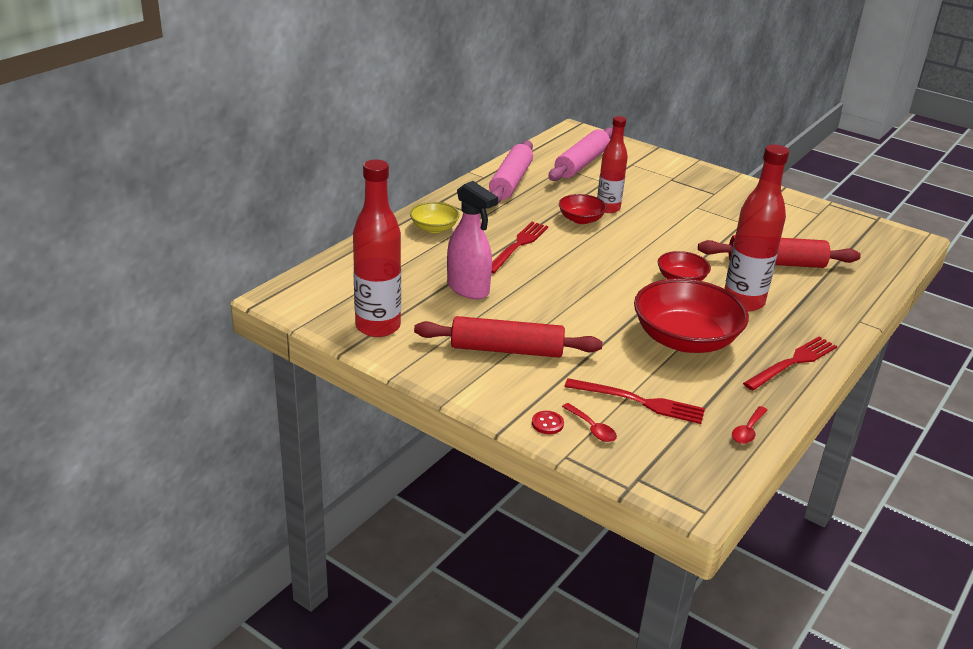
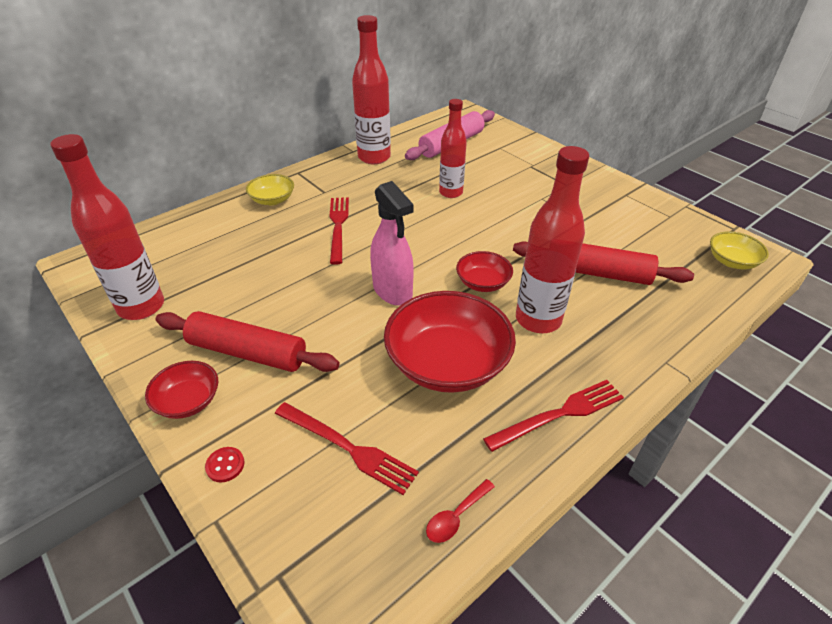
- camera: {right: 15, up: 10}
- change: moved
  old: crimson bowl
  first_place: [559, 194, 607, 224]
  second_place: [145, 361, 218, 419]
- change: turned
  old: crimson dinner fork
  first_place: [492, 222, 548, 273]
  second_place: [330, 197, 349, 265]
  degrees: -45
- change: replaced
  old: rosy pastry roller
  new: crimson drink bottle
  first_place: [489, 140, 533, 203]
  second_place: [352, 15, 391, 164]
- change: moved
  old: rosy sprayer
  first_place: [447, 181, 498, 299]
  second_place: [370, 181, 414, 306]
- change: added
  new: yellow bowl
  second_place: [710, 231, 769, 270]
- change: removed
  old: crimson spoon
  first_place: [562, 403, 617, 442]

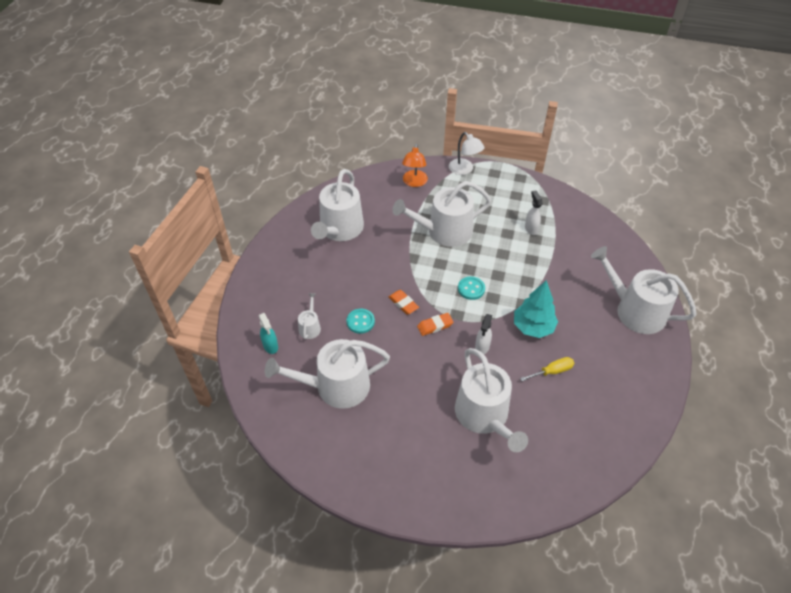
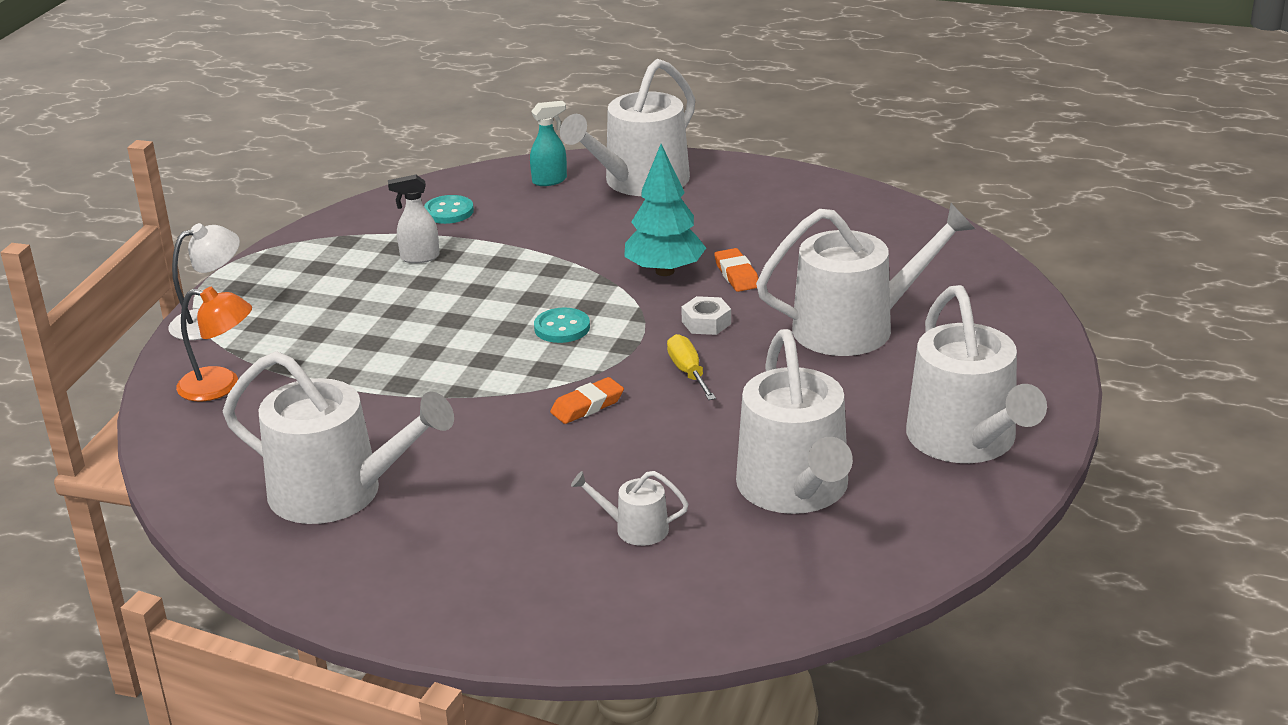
- camera: {right: -85, up: -20}
- change: moved
  old: teal button
  first_place: [347, 309, 375, 334]
  second_place: [424, 195, 474, 224]
- change: moved
  old: teal sprayer
  first_place: [259, 313, 278, 354]
  second_place: [530, 101, 567, 186]
- change: moved
  old: yellow flat screwdriver
  first_place: [520, 357, 574, 381]
  second_place: [667, 334, 716, 400]
- change: replaced
  old: snow-white sprayer
  new: snow-white nut
  first_place: [475, 314, 492, 354]
  second_place: [681, 296, 731, 335]
- change: moved
  old: orange-coloured gum eraser
  first_place: [417, 313, 453, 336]
  second_place: [714, 248, 758, 292]
- change: moved
  old: snow-white watering can
  first_place: [393, 181, 491, 247]
  second_place: [906, 285, 1047, 463]

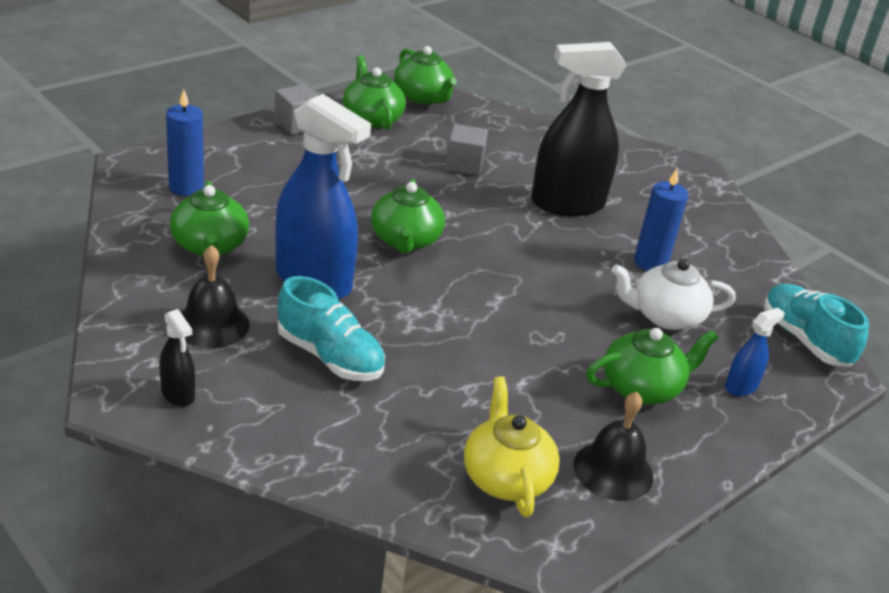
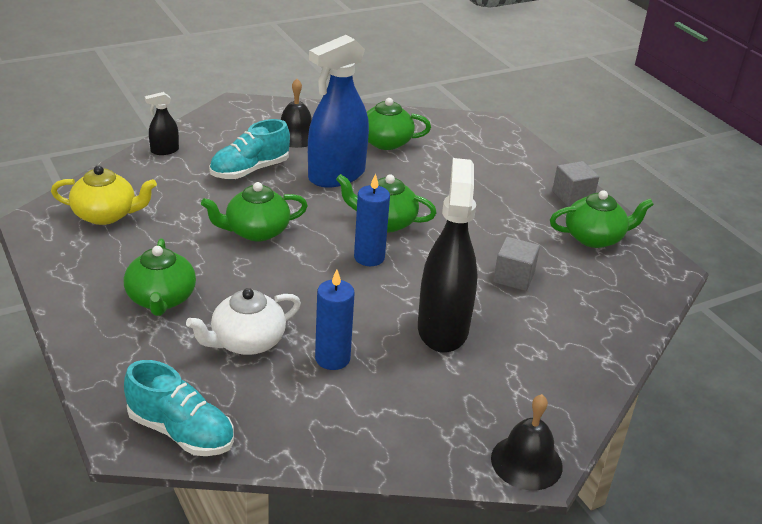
- camera: {right: 105, up: 0}
- change: turned
  old: teal sneaker
  first_place: [763, 284, 869, 366]
  second_place: [124, 360, 234, 456]
  degrees: 45
- change: moved
  old: jet-black sprayer
  first_place: [159, 309, 195, 407]
  second_place: [145, 92, 179, 155]
- change: turned
  old: snow-white china teapot
  first_place: [612, 259, 736, 330]
  second_place: [186, 288, 301, 355]
  degrees: -135
- change: moved
  old: emerald china teapot
  first_place: [394, 46, 457, 104]
  second_place: [201, 182, 308, 242]
- change: moved
  old: royal blue wax candle
  first_place: [166, 90, 204, 196]
  second_place: [354, 173, 390, 266]
- change: moved
  old: jet-black hand bell
  first_place: [573, 392, 653, 501]
  second_place: [491, 394, 563, 490]
- change: removed
  old: royal blue sprayer
  first_place: [725, 308, 785, 396]

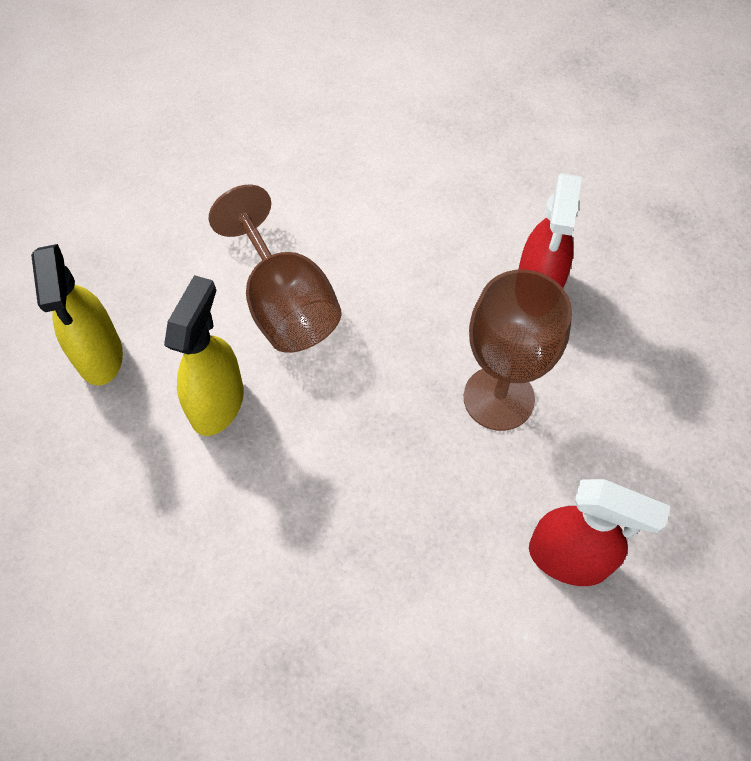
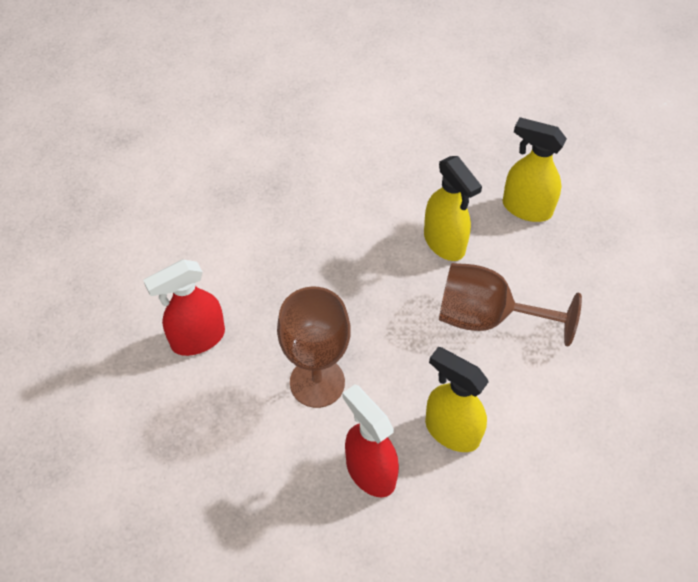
- camera: {right: 130, up: -5}
- change: added
  new: yellow sprayer
  second_place: [425, 347, 488, 452]

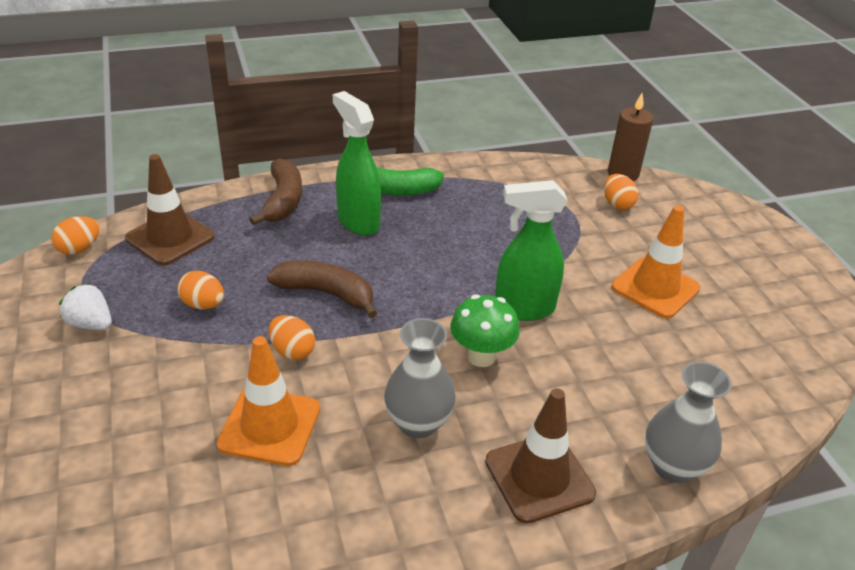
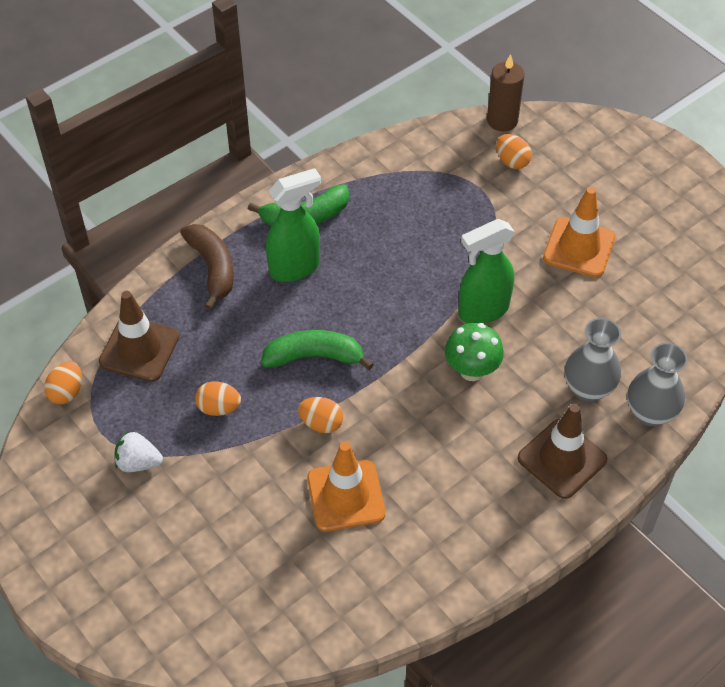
- camera: {right: -20, up: 15}
- change: recoloured
  old: dark brown banana fruit
  new: emerald banana fruit
  first_place: [267, 261, 377, 318]
  second_place: [261, 330, 374, 370]
- change: turned
  old: emerald sprayer
  first_place: [333, 91, 381, 236]
  second_place: [266, 168, 321, 282]
  degrees: 120
- change: moved
  old: gray flower vase
  first_place: [384, 318, 456, 438]
  second_place: [565, 318, 621, 402]

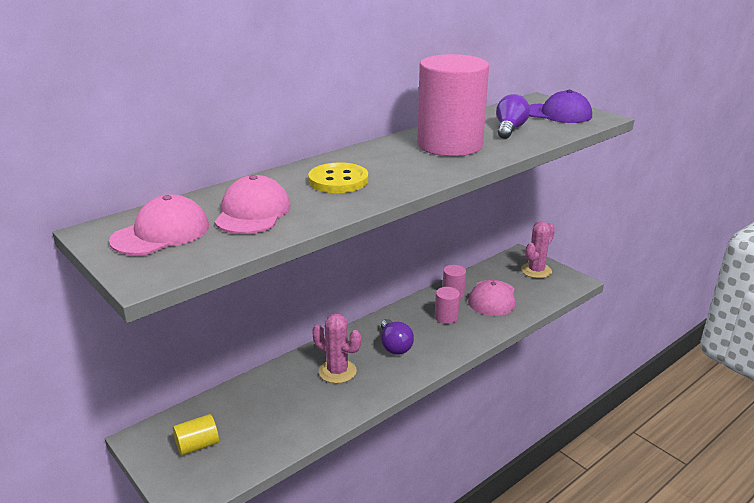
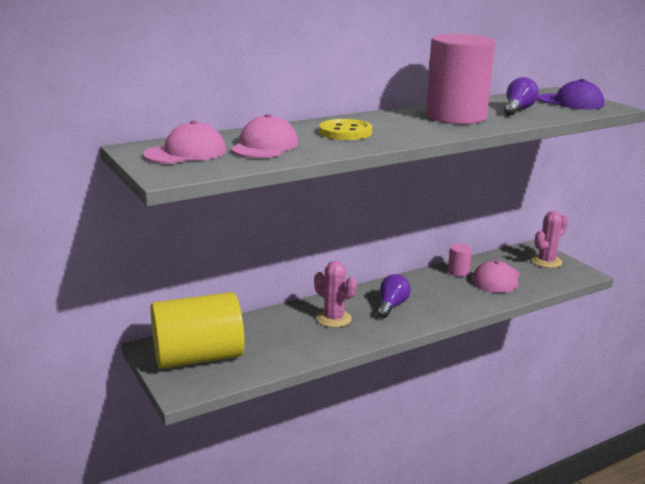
- camera: {right: 10, up: -5}
- change: resized
  old: yellow cylinder shape
  first_place: [173, 414, 219, 456]
  second_place: [150, 292, 245, 369]
  factor: 2.42
- change: turned
  old: royal purple lightbulb
  first_place: [381, 319, 414, 355]
  second_place: [377, 274, 411, 318]
  degrees: -150
- change: removed
  old: rosy cylinder shape
  first_place: [435, 287, 460, 324]

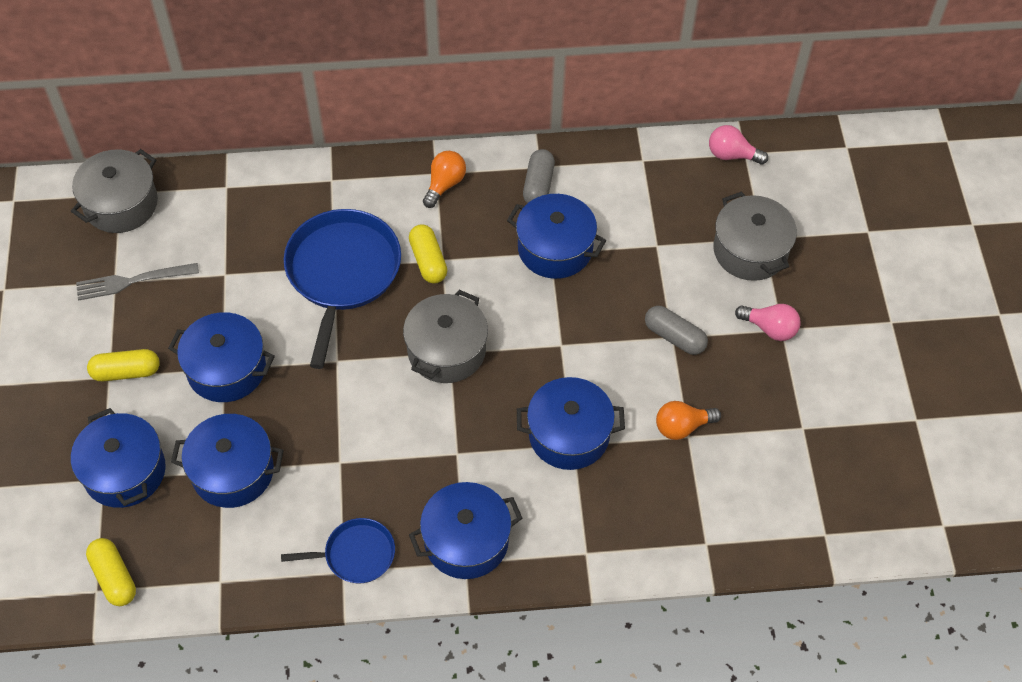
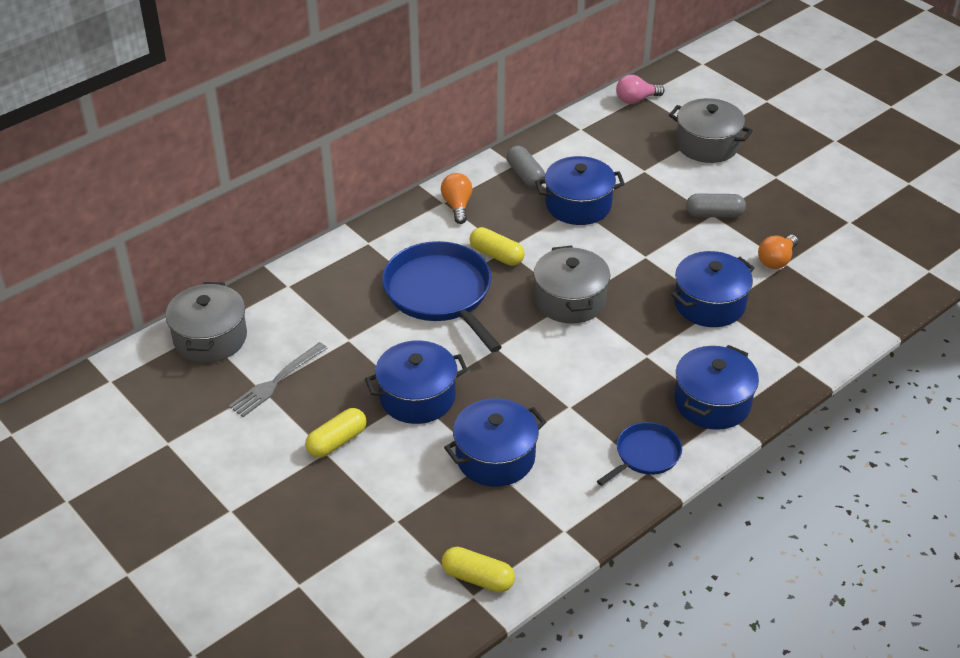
- camera: {right: -35, up: -15}
- change: removed
  old: royal blue pot
  first_place: [71, 408, 166, 508]
- change: removed
  old: rosy lightbulb
  first_place: [735, 304, 801, 341]

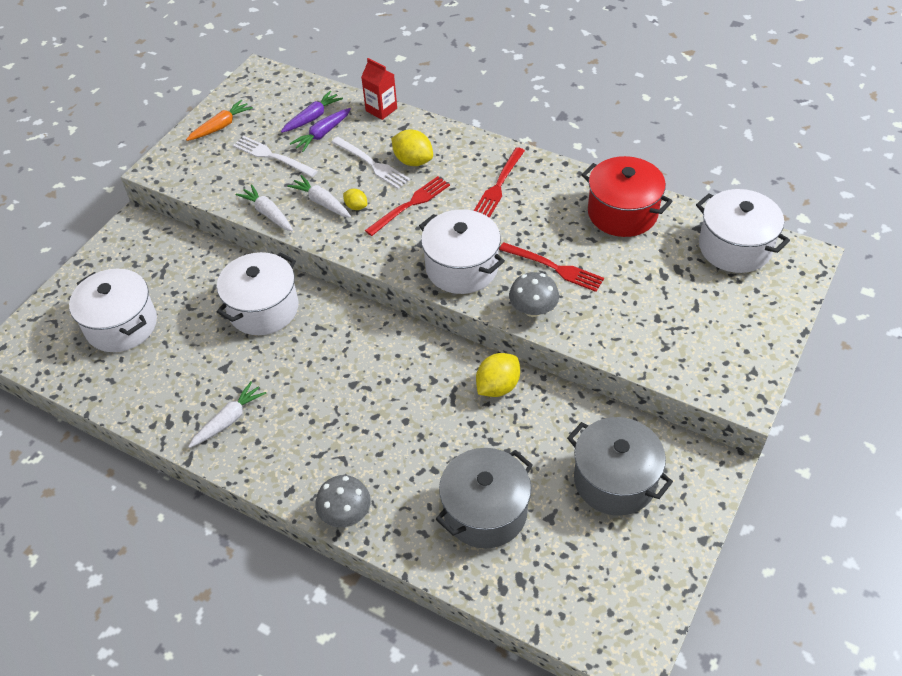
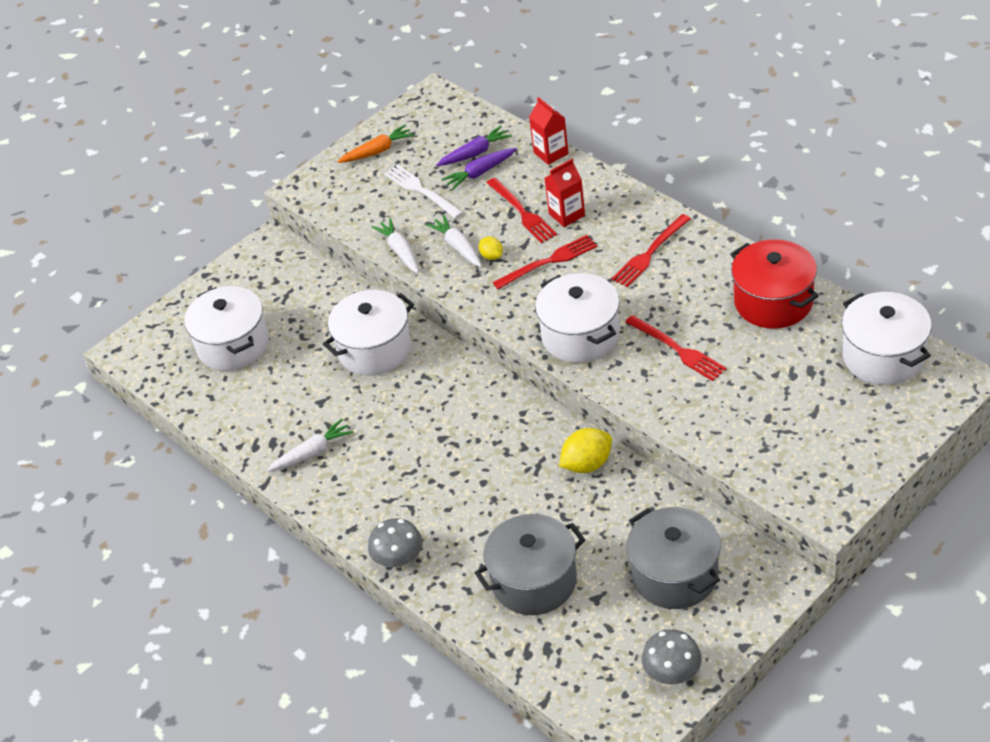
- camera: {right: 20, up: -5}
- change: recoloured
  old: snow-white dinner fork
  new: crimson dinner fork
  first_place: [332, 137, 410, 189]
  second_place: [487, 178, 557, 243]
- change: replaced
  old: yellow lemon
  new: crimson carton
  first_place: [391, 129, 433, 166]
  second_place: [545, 159, 585, 227]
- change: moved
  old: gray mushroom
  first_place: [509, 272, 559, 317]
  second_place: [642, 630, 702, 684]

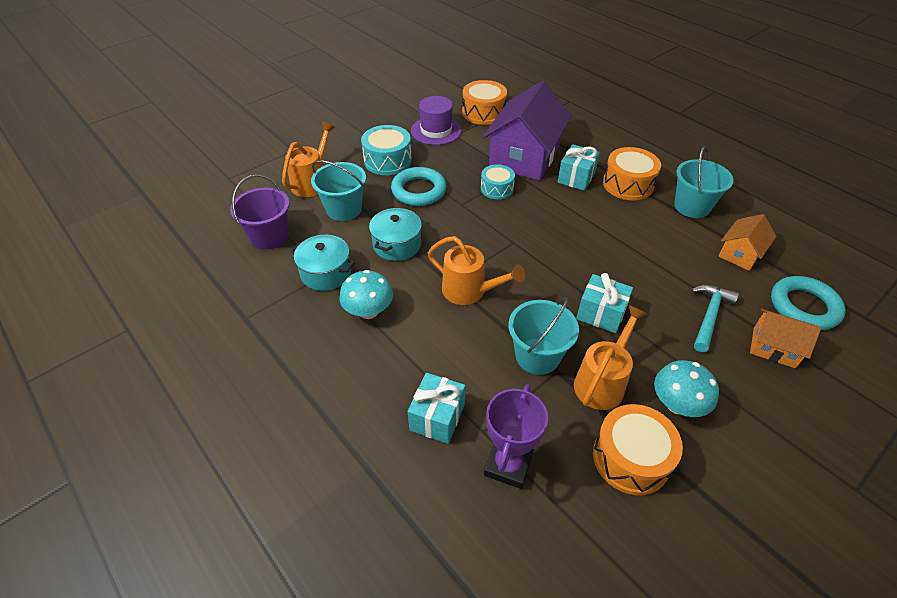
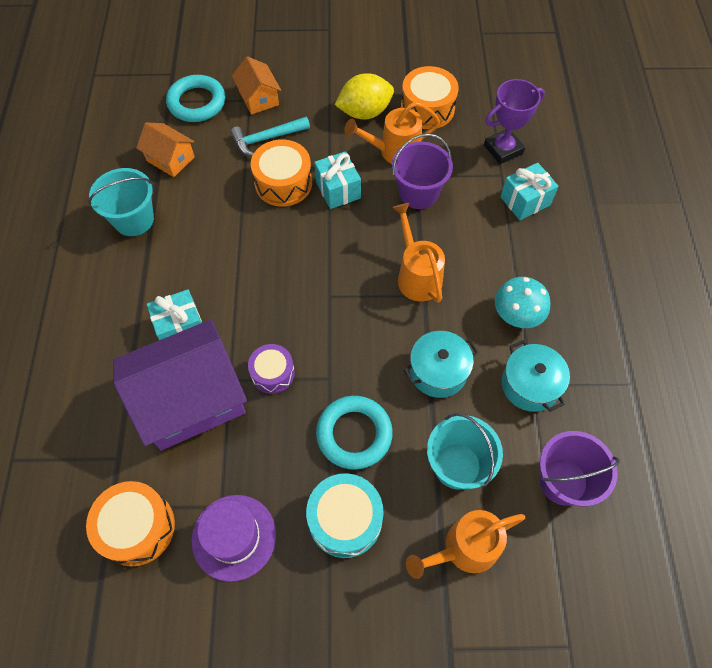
- camera: {right: -140, up: 15}
- change: turned
  old: orange-coloured cottage
  first_place: [718, 214, 776, 271]
  second_place: [136, 122, 195, 177]
  degrees: 45
- change: recoloured
  old: teal snare drum
  new: royal purple snare drum
  first_place: [481, 164, 515, 199]
  second_place: [248, 344, 295, 394]
- change: moved
  old: orange-coloured snare drum
  first_place: [603, 147, 661, 200]
  second_place: [251, 139, 312, 207]
- change: replaced
  old: teal mushroom
  new: yellow lemon
  first_place: [654, 360, 719, 417]
  second_place: [335, 73, 394, 119]
- change: recoloured
  old: teal sand bucket
  new: royal purple sand bucket
  first_place: [508, 297, 579, 375]
  second_place: [392, 133, 453, 209]

